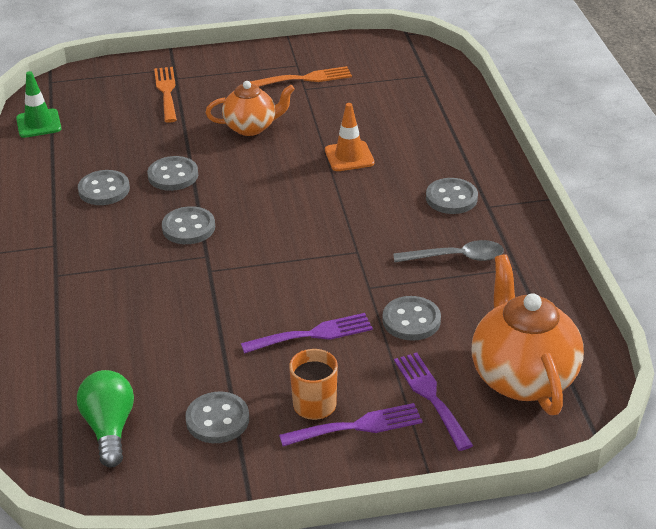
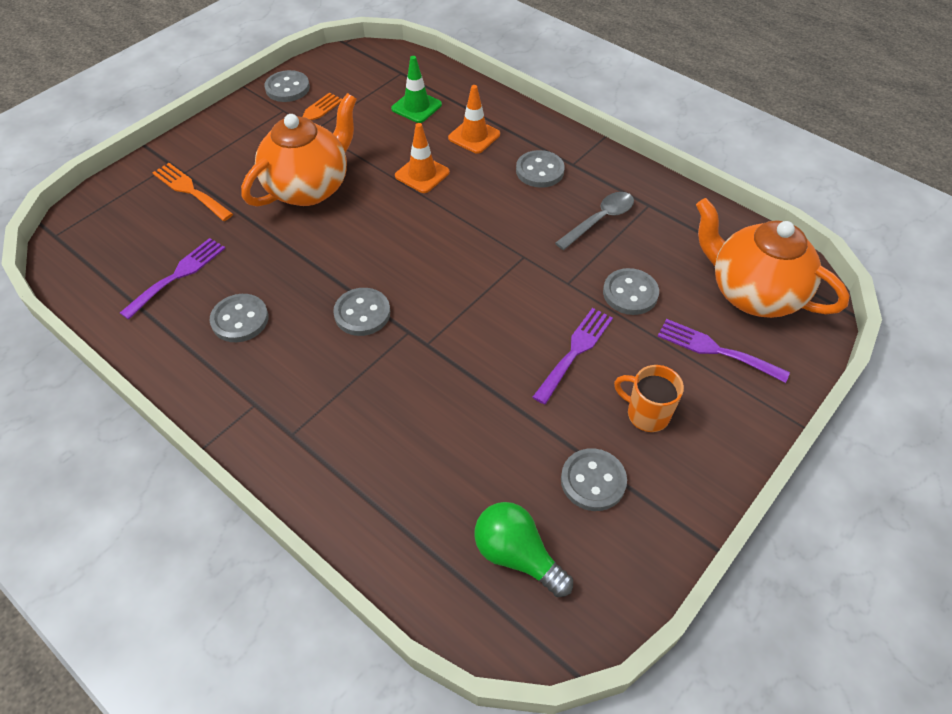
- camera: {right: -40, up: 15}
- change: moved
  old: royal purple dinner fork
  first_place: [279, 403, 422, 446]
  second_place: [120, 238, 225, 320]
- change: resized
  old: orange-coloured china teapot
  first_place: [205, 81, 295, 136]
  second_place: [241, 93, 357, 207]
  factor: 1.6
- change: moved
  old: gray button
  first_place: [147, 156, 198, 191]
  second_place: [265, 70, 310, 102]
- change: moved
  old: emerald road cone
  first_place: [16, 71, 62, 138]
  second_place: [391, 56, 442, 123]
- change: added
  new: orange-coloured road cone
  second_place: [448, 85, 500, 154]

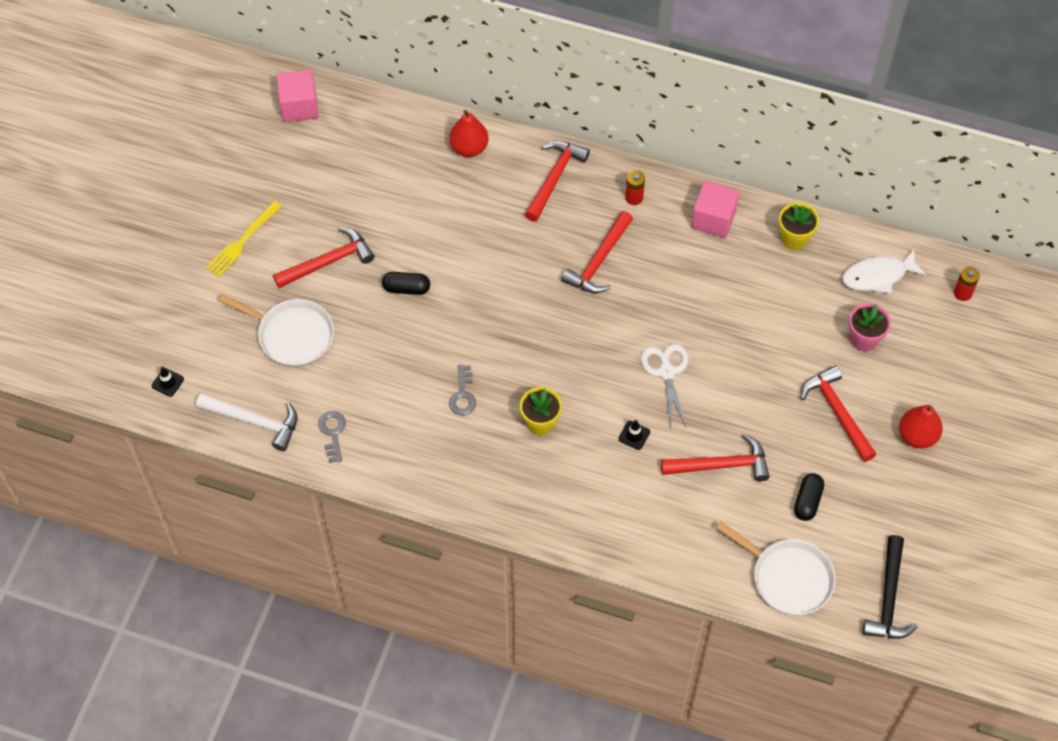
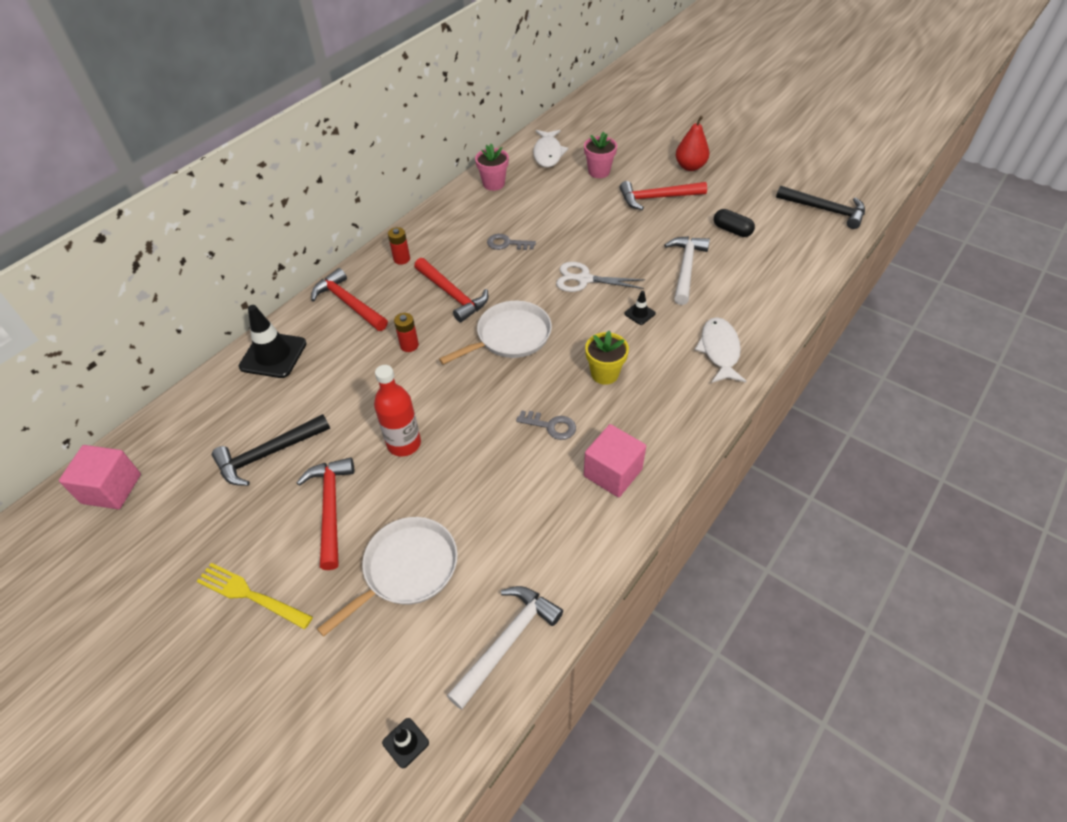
- camera: {right: -70, up: -10}
- change: turned
  old: yellow dinner fork
  first_place: [206, 201, 282, 277]
  second_place: [196, 563, 313, 629]
  degrees: 150
- change: added
  new: jet-black hammer
  second_place: [212, 414, 330, 486]
- change: replaced
  old: crimson pear
  new: jet-black road cone
  first_place: [449, 110, 489, 157]
  second_place: [239, 305, 307, 378]
- change: replaced
  old: jet-black pill shape
  new: crimson drink bottle
  first_place: [382, 272, 430, 295]
  second_place: [374, 365, 421, 456]
- change: moved
  old: crimson AA battery
  first_place: [954, 266, 980, 301]
  second_place: [394, 313, 419, 352]
- change: moved
  old: snow-white skillet
  first_place: [716, 522, 836, 615]
  second_place: [439, 301, 552, 365]
- change: recoloured
  old: yellow flower pot
  new: rosy flower pot
  first_place: [779, 203, 819, 250]
  second_place: [475, 144, 509, 191]
- change: moved
  old: gray key
  first_place: [318, 411, 346, 463]
  second_place: [487, 234, 536, 250]
- change: moved
  old: rosy cube
  first_place: [691, 181, 739, 238]
  second_place: [584, 424, 646, 497]
- change: recoloured
  old: crimson hammer
  new: snow-white hammer
  first_place: [661, 434, 770, 481]
  second_place: [664, 236, 710, 305]
- change: added
  new: snow-white toy fish
  second_place: [695, 317, 746, 383]

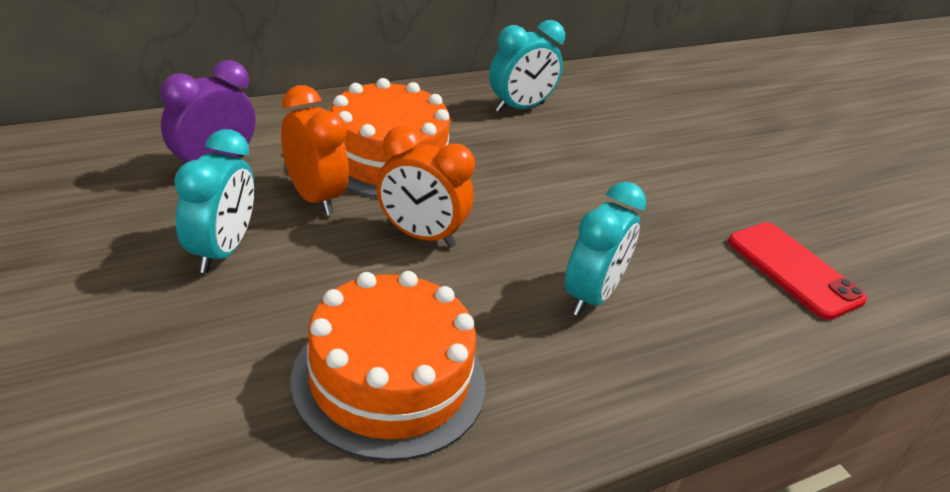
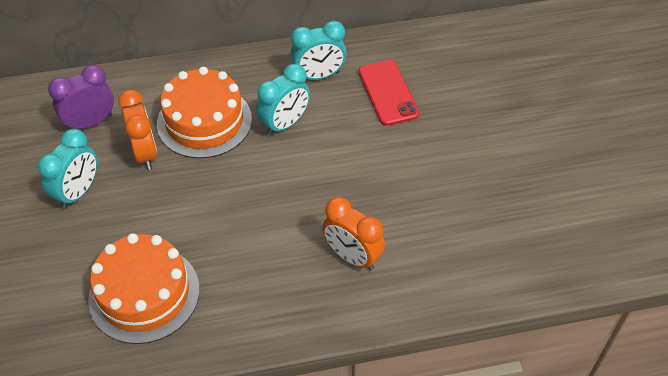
- camera: {right: 20, up: 15}
- change: moved
  old: teal bedside clock
  first_place: [565, 182, 646, 316]
  second_place: [256, 64, 310, 136]
- change: moved
  old: orange-coloured bedside clock
  first_place: [376, 126, 475, 248]
  second_place: [322, 197, 385, 271]
- change: moved
  old: crimson phone
  first_place: [728, 222, 867, 320]
  second_place: [358, 60, 419, 126]

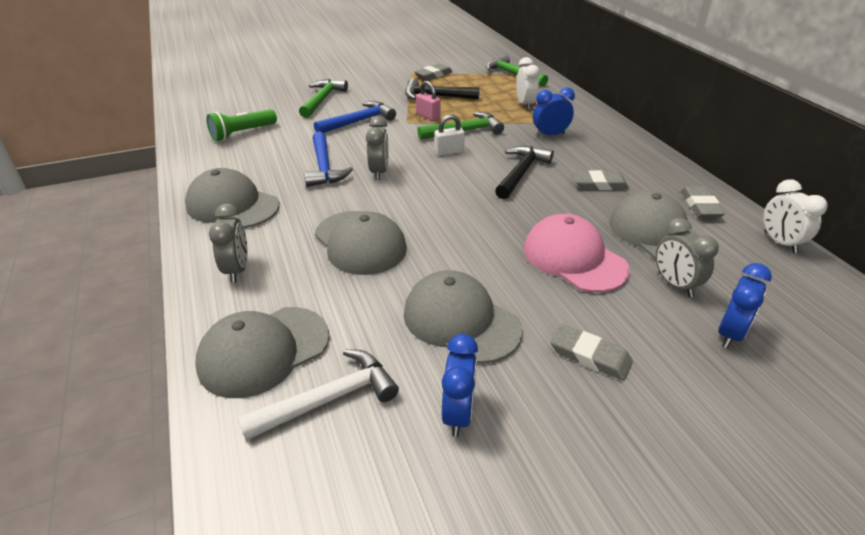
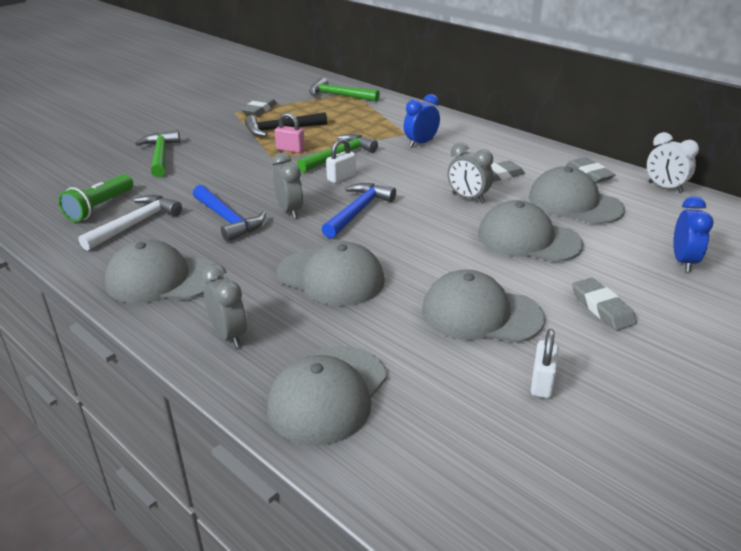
- camera: {right: -25, up: -5}
- change: moved
  old: snow-white hammer
  first_place: [237, 349, 399, 440]
  second_place: [78, 195, 182, 251]
- change: moved
  old: royal blue hammer
  first_place: [314, 101, 396, 133]
  second_place: [322, 183, 396, 238]
- change: moved
  old: gray bedside clock
  first_place: [656, 218, 719, 297]
  second_place: [447, 143, 493, 203]
- change: recoloured
  old: rosy cap
  new: gray cap
  first_place: [524, 214, 630, 292]
  second_place: [478, 200, 584, 262]
- change: replaced
  old: royal blue bedside clock
  new: snow-white lock
  first_place: [442, 334, 478, 437]
  second_place: [531, 329, 559, 398]
- change: turned
  old: gray gum eraser
  first_place: [550, 324, 633, 381]
  second_place: [572, 278, 637, 331]
  degrees: 60
- change: removed
  old: jet-black hammer
  first_place: [495, 146, 554, 199]
- change: removed
  old: snow-white bedside clock
  first_place: [516, 57, 540, 110]

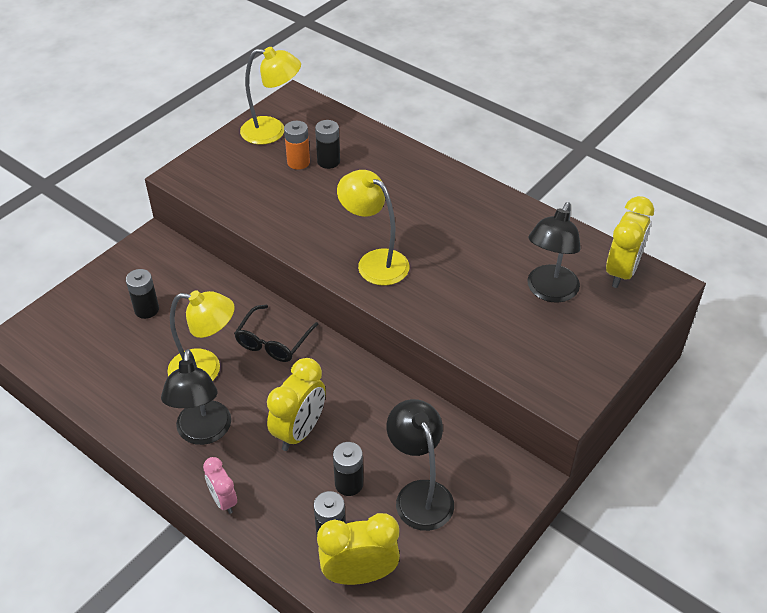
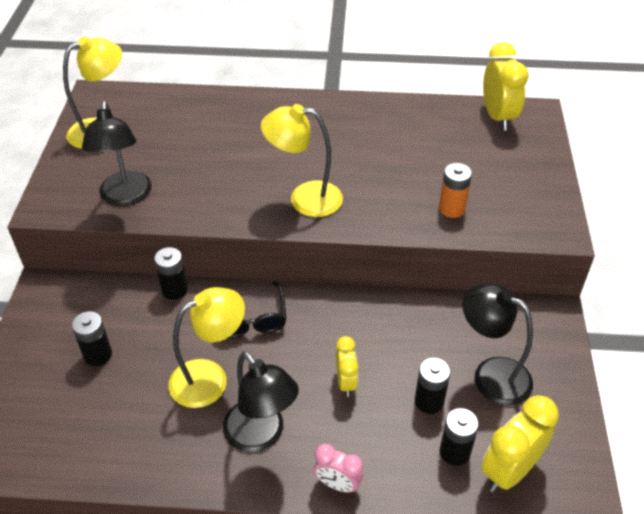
- camera: {right: -35, up: 0}
- change: moved
  old: jet-black desk lamp
  first_place: [527, 202, 581, 303]
  second_place: [82, 101, 152, 206]
- change: moved
  old: jet-black AA battery
  first_place: [315, 120, 340, 169]
  second_place: [154, 247, 188, 300]
- change: resized
  old: yellow bedside clock
  first_place: [267, 358, 326, 451]
  second_place: [336, 336, 359, 397]
  factor: 0.6
- change: moved
  old: orange-coloured AA battery
  first_place: [284, 121, 310, 170]
  second_place: [439, 163, 472, 218]

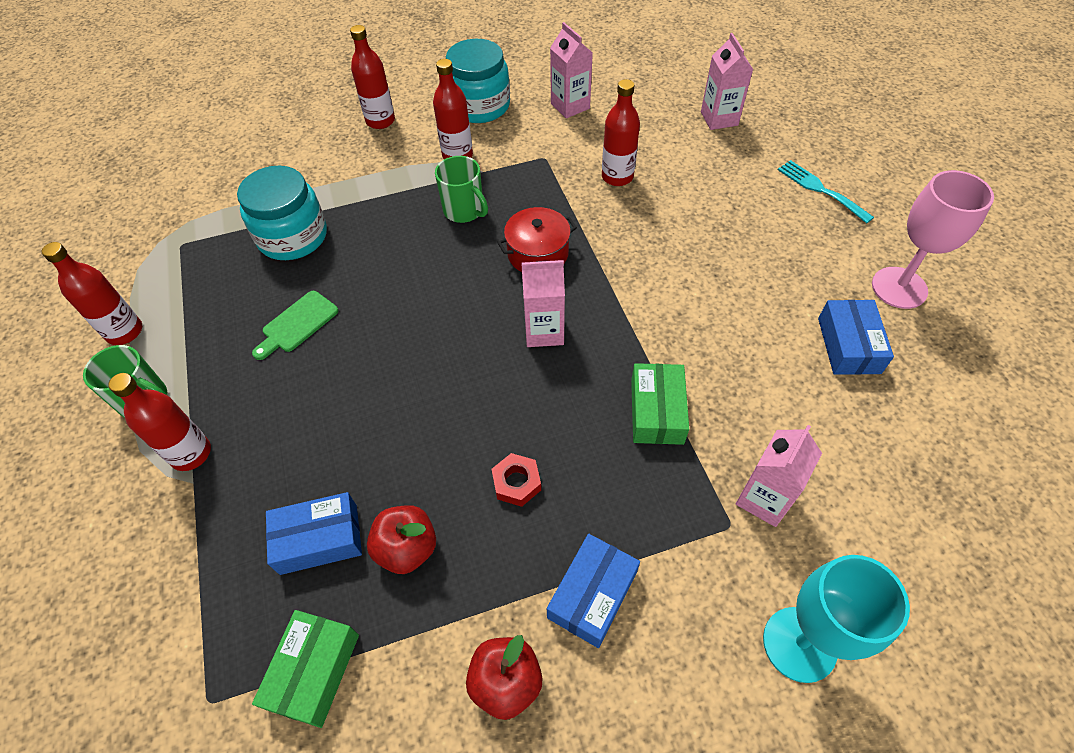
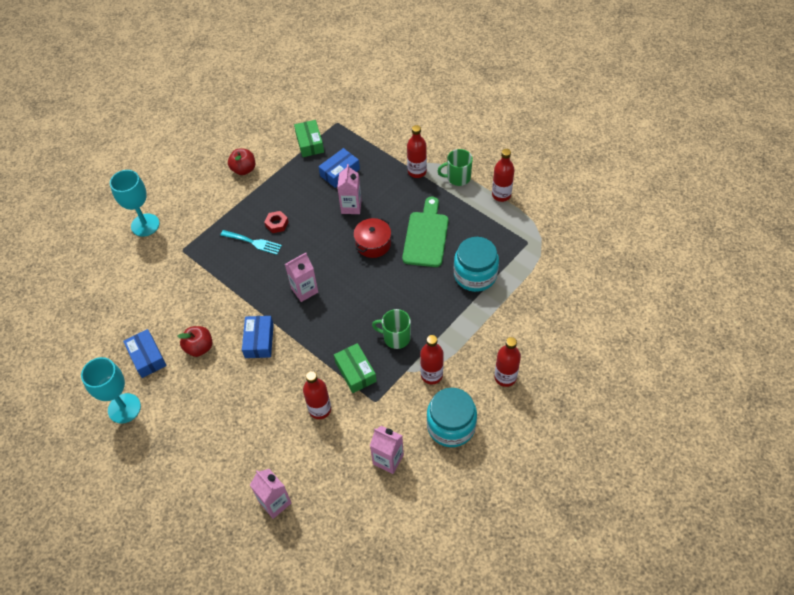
- camera: {right: 150, up: 0}
- change: recoloured
  old: rosy chalice
  new: teal chalice
  first_place: [872, 170, 994, 309]
  second_place: [81, 357, 141, 424]
- change: moved
  old: crimson apple fruit
  first_place: [367, 505, 436, 574]
  second_place: [177, 326, 212, 357]
- change: moved
  old: teal dinner fork
  first_place: [778, 160, 874, 224]
  second_place: [220, 230, 282, 255]
- change: moved
  old: royal blue package
  first_place: [547, 534, 640, 648]
  second_place: [242, 316, 274, 358]
- change: moved
  old: emerald package
  first_place: [631, 363, 689, 445]
  second_place: [334, 343, 377, 393]
- change: moved
  old: rosy carton
  first_place: [736, 425, 822, 527]
  second_place: [337, 164, 362, 214]
- change: moved
  old: crimson pot
  first_place: [497, 207, 577, 272]
  second_place: [354, 218, 391, 258]
- change: resized
  old: emerald chopping board
  first_place: [252, 291, 338, 360]
  second_place: [402, 197, 449, 267]
  factor: 1.72

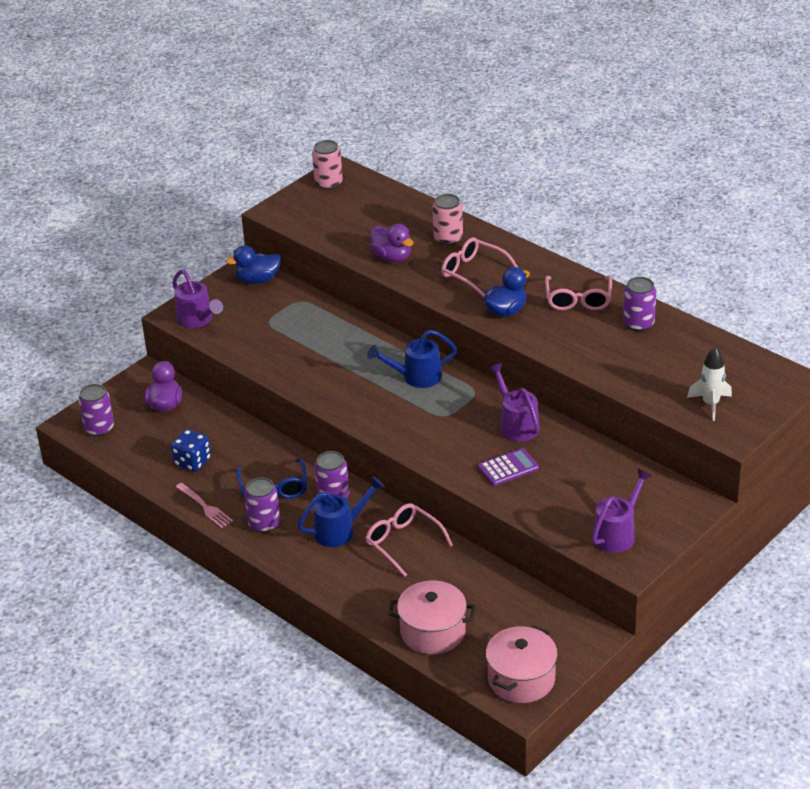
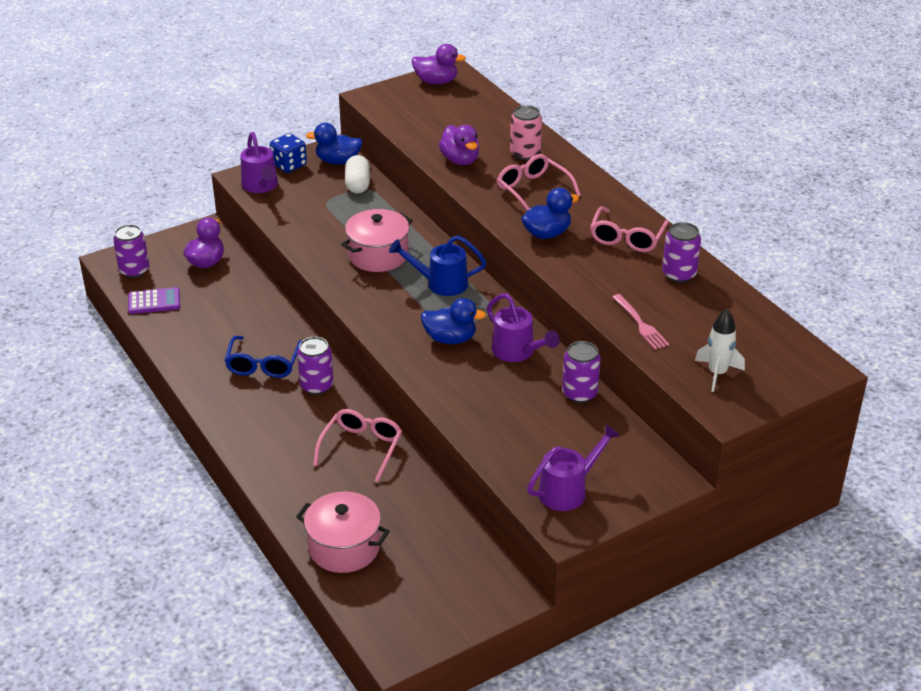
- camera: {right: 15, up: 0}
- change: moved
  old: royal purple calculator
  first_place: [478, 448, 539, 486]
  second_place: [128, 287, 180, 314]
- change: moved
  old: royal blue game die
  first_place: [171, 429, 211, 472]
  second_place: [270, 133, 307, 173]
- change: turned
  old: rosy eyeglasses
  first_place: [365, 503, 453, 577]
  second_place: [313, 409, 402, 482]
  degrees: 45
- change: moved
  old: rosy pot
  first_place: [486, 625, 558, 703]
  second_place: [341, 209, 413, 272]
- change: added
  new: snow-white pill shape
  second_place: [345, 155, 370, 193]
- change: replaced
  old: rosy tin
  new: royal purple rubber duck
  first_place: [312, 140, 343, 190]
  second_place: [412, 44, 466, 84]
- change: added
  new: royal blue rubber duck
  second_place: [421, 298, 486, 344]
- change: turned
  old: royal purple watering can
  first_place: [488, 363, 540, 442]
  second_place: [487, 293, 560, 362]
  degrees: 150
- change: moved
  old: royal purple tin
  first_place: [244, 478, 280, 533]
  second_place: [562, 341, 601, 403]
- change: moved
  old: rosy dinner fork
  first_place: [176, 483, 233, 528]
  second_place: [612, 294, 669, 350]
- change: removed
  old: royal blue watering can
  first_place: [298, 476, 385, 547]

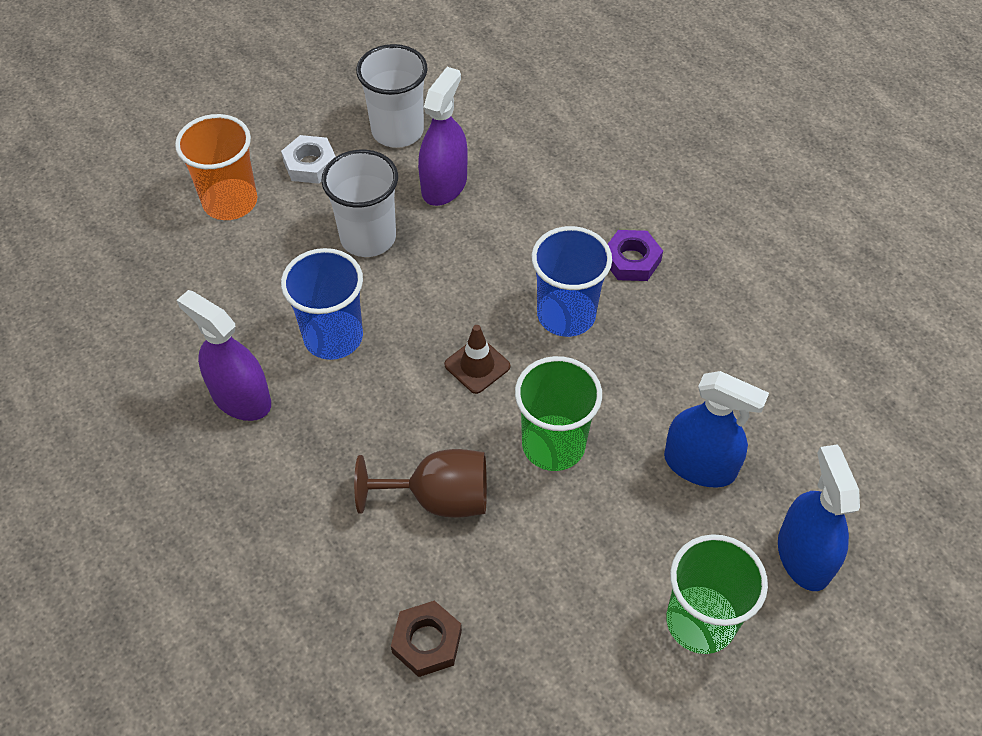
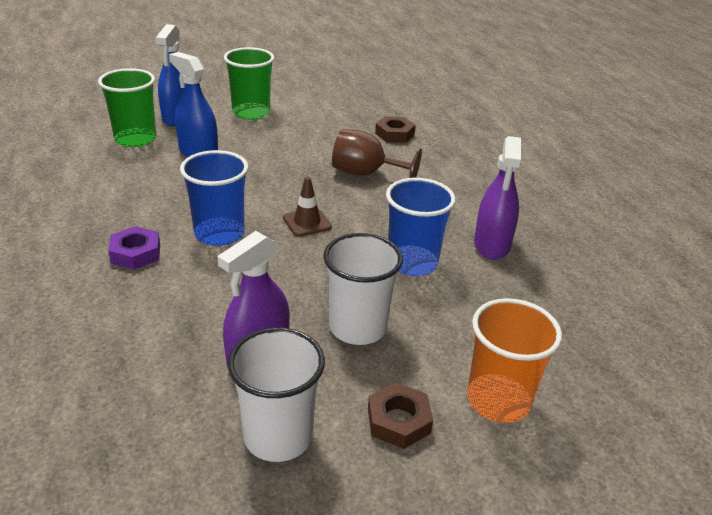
- camera: {right: -165, up: -20}
- change: moved
  old: emerald tumbler
  first_place: [515, 356, 602, 471]
  second_place: [98, 68, 156, 147]
- change: recoloured
  old: snow-white nut
  new: dark brown nut
  first_place: [281, 135, 336, 184]
  second_place: [368, 382, 433, 449]
- change: turned
  old: royal purple sprayer
  first_place: [177, 290, 271, 421]
  second_place: [474, 136, 521, 260]
  degrees: 45

